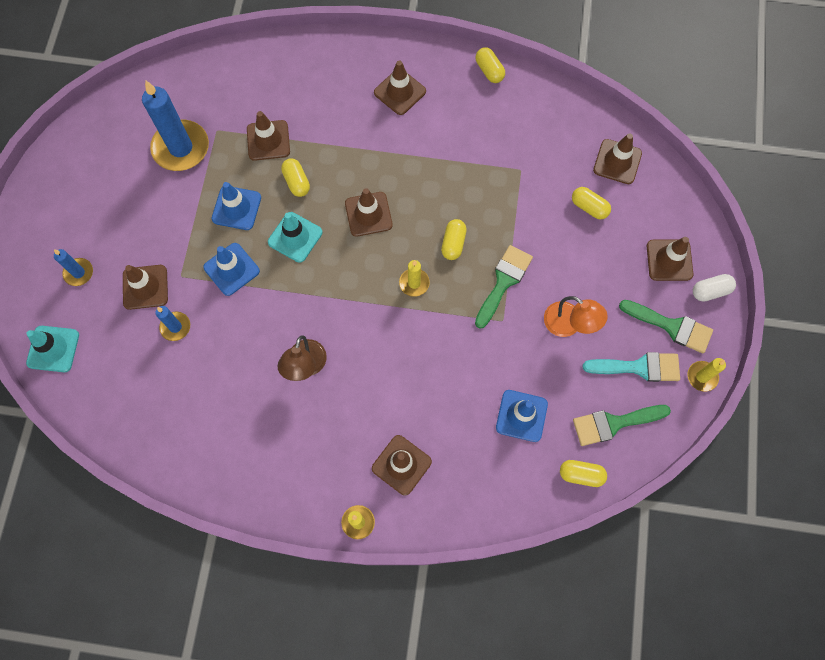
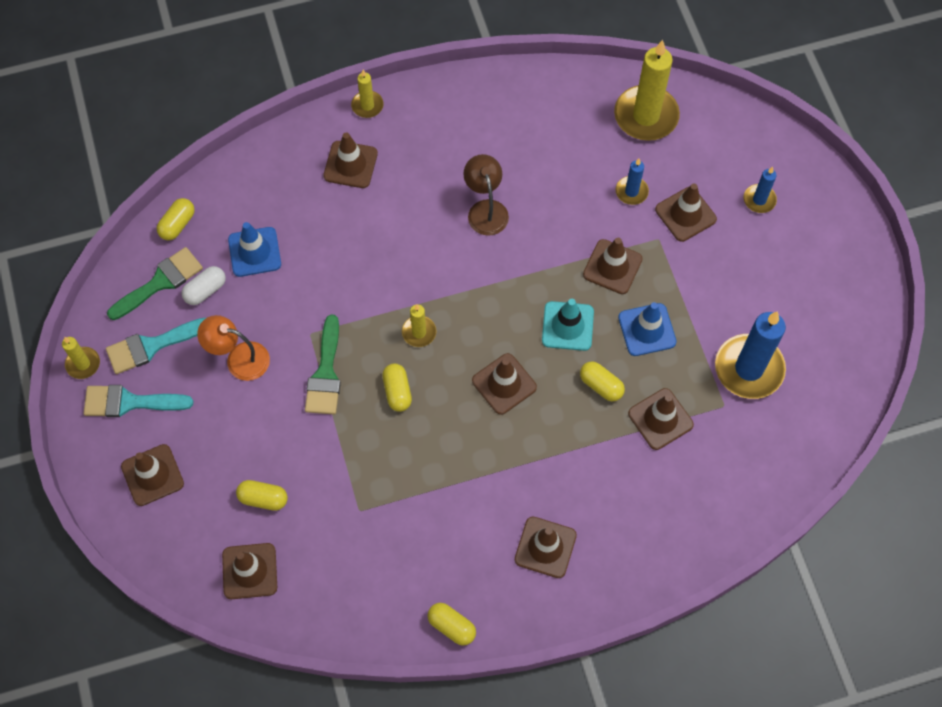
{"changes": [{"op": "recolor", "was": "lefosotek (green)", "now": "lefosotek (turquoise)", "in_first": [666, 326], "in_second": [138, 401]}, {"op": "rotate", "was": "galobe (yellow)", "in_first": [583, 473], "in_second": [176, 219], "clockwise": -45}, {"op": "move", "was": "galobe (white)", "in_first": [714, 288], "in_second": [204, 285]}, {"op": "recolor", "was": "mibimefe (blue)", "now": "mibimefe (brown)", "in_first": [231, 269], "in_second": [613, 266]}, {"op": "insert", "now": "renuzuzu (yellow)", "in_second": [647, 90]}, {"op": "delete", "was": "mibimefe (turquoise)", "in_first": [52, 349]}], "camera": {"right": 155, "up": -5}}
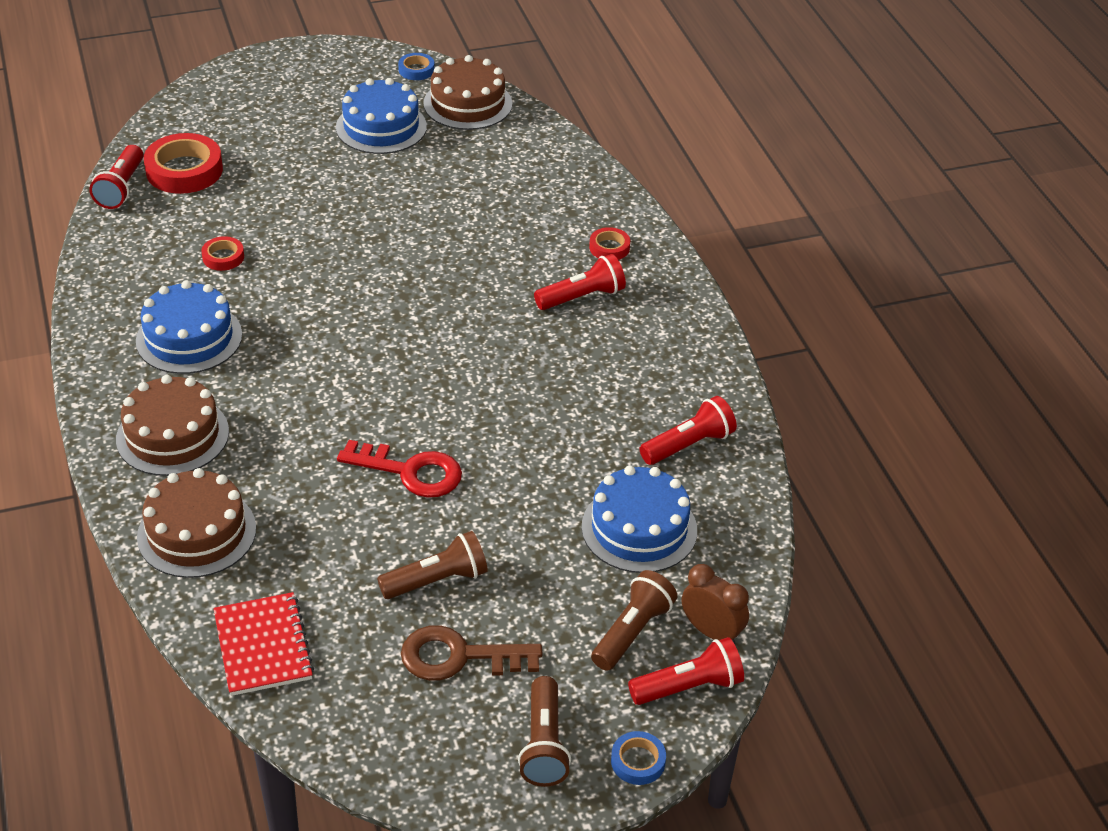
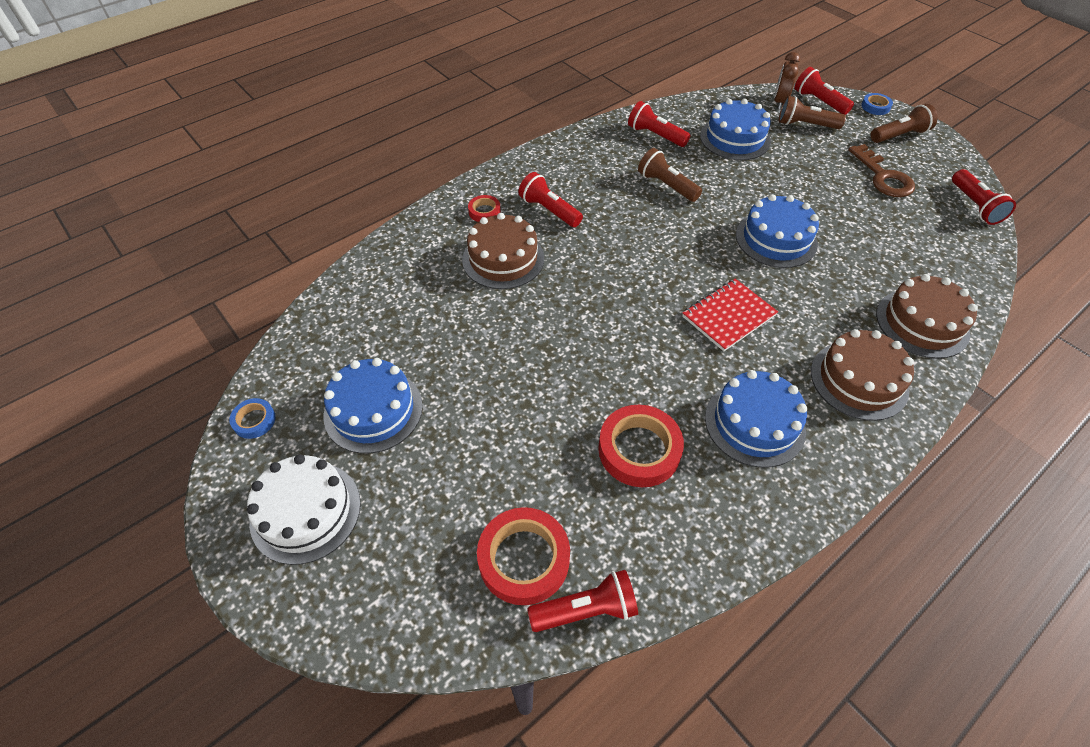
{"changes": [{"op": "insert", "now": "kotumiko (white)", "in_second": [304, 509]}, {"op": "move", "was": "kotumiko (brown)", "in_first": [467, 92], "in_second": [503, 251]}, {"op": "resize", "was": "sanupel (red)", "in_first": [222, 253], "in_second": [641, 446], "ratio": 1.94}, {"op": "move", "was": "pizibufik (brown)", "in_first": [432, 565], "in_second": [670, 175]}, {"op": "move", "was": "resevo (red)", "in_first": [263, 644], "in_second": [730, 315]}, {"op": "replace", "was": "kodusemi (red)", "now": "kotumiko (blue)", "in_first": [399, 469], "in_second": [777, 231]}, {"op": "insert", "now": "pizibufik (red)", "in_second": [984, 197]}], "camera": {"right": -110, "up": 10}}
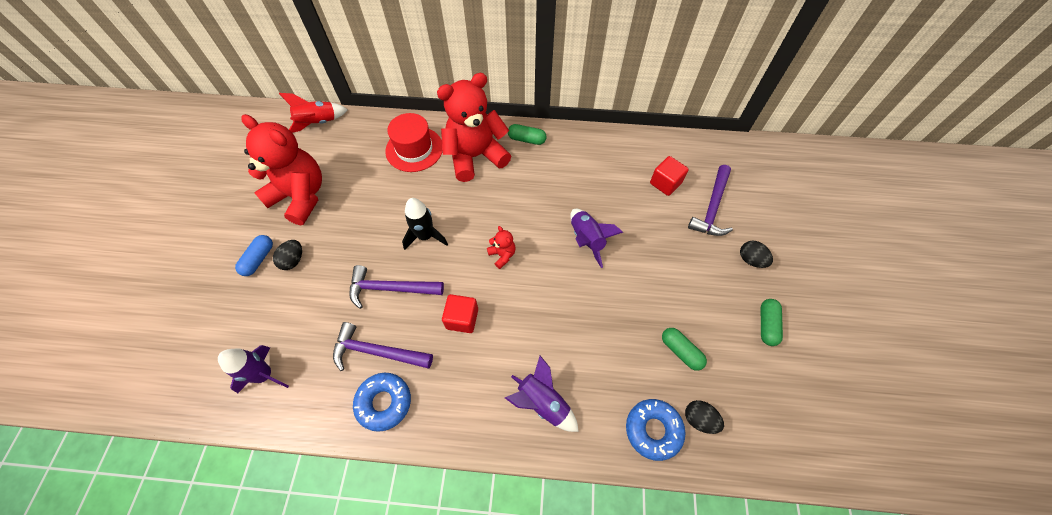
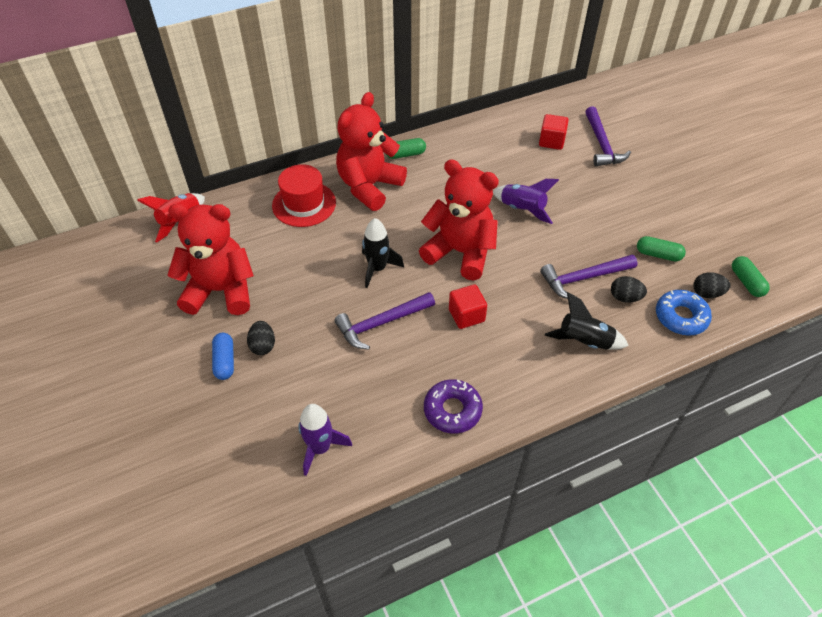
{"changes": [{"op": "resize", "was": "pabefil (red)", "in_first": [501, 247], "in_second": [459, 220], "ratio": 2.45}, {"op": "recolor", "was": "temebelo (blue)", "now": "temebelo (purple)", "in_first": [382, 402], "in_second": [453, 406]}, {"op": "move", "was": "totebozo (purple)", "in_first": [383, 346], "in_second": [589, 277]}, {"op": "recolor", "was": "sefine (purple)", "now": "sefine (black)", "in_first": [542, 394], "in_second": [587, 321]}, {"op": "move", "was": "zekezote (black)", "in_first": [756, 254], "in_second": [629, 289]}, {"op": "move", "was": "galobe (green)", "in_first": [772, 322], "in_second": [751, 276]}], "camera": {"right": -30, "up": -10}}
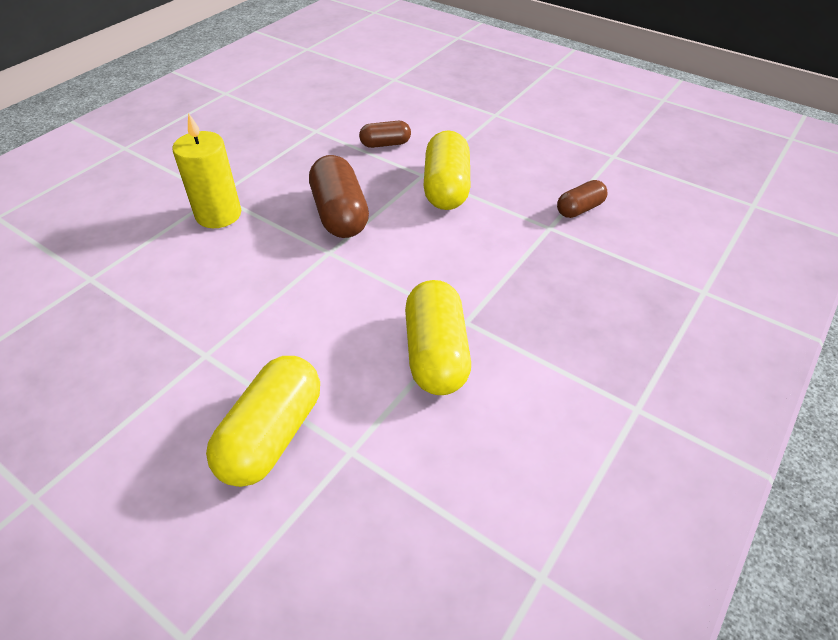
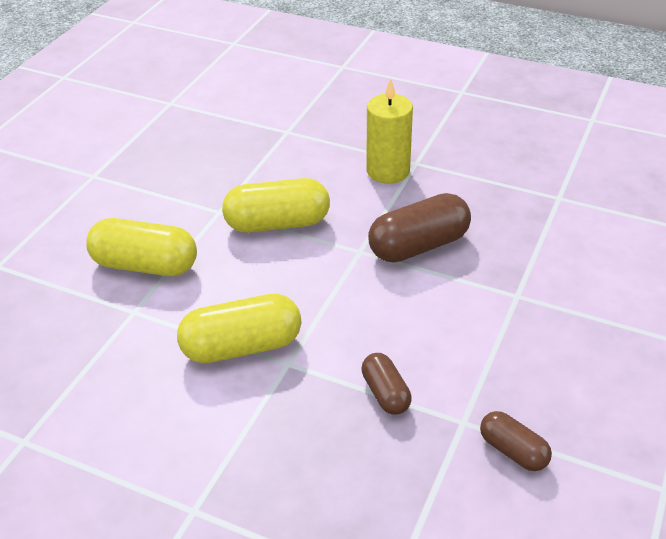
{"changes": [{"op": "move", "was": "galobe (yellow)", "in_first": [446, 170], "in_second": [276, 205]}, {"op": "move", "was": "galobe (brown)", "in_first": [385, 134], "in_second": [386, 384]}], "camera": {"right": 80, "up": -5}}
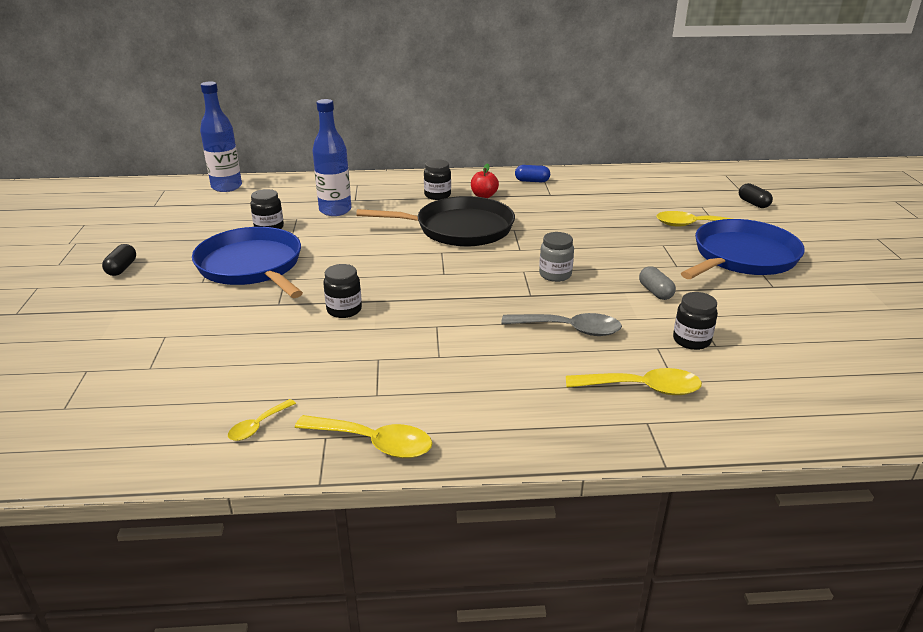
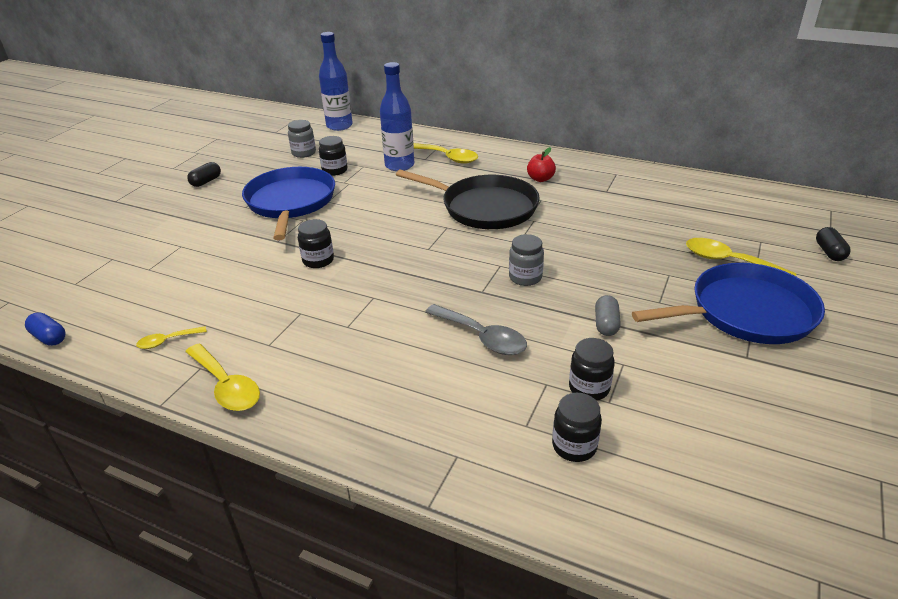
{"changes": [{"op": "move", "was": "galobe (blue)", "in_first": [532, 173], "in_second": [45, 329]}, {"op": "insert", "now": "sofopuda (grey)", "in_second": [302, 139]}, {"op": "move", "was": "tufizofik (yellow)", "in_first": [634, 381], "in_second": [445, 153]}, {"op": "move", "was": "sofopuda (black)", "in_first": [437, 179], "in_second": [577, 427]}], "camera": {"right": 30, "up": 5}}
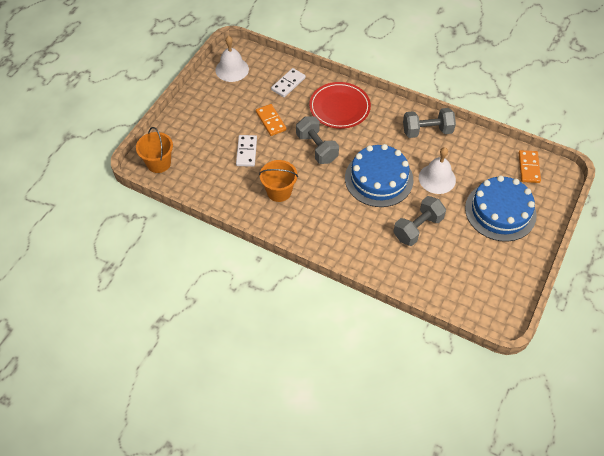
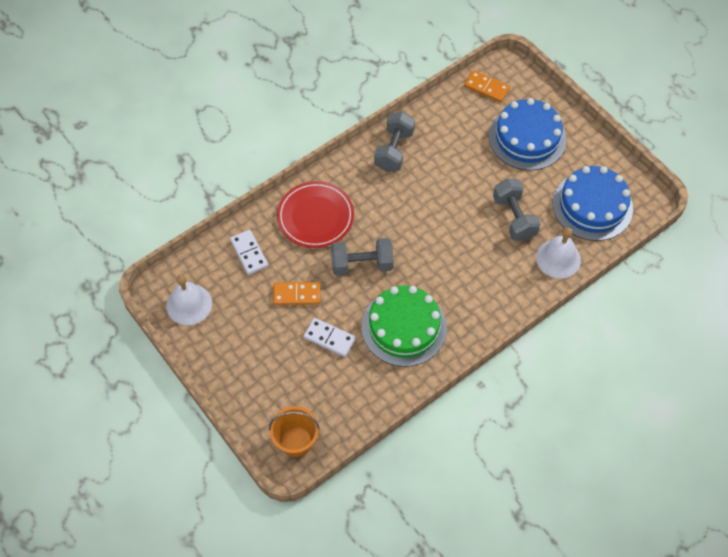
{"changes": [{"op": "replace", "was": "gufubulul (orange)", "now": "kotumiko (green)", "in_first": [278, 181], "in_second": [404, 326]}, {"op": "move", "was": "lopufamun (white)", "in_first": [437, 170], "in_second": [558, 253]}, {"op": "move", "was": "kotumiko (blue)", "in_first": [379, 175], "in_second": [593, 203]}], "camera": {"right": -65, "up": 5}}
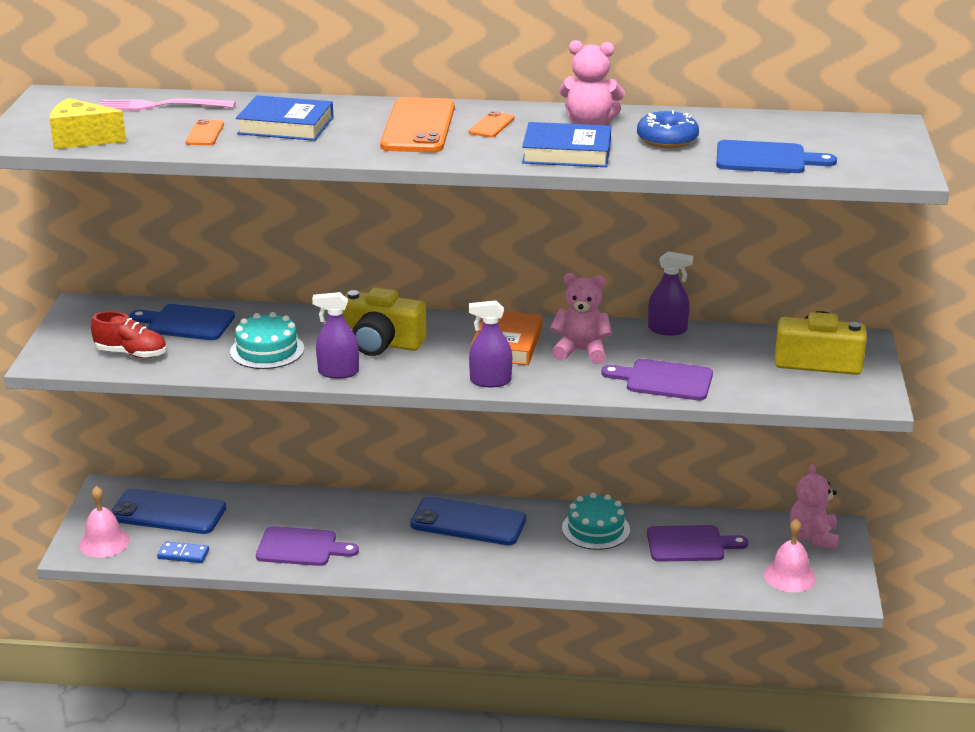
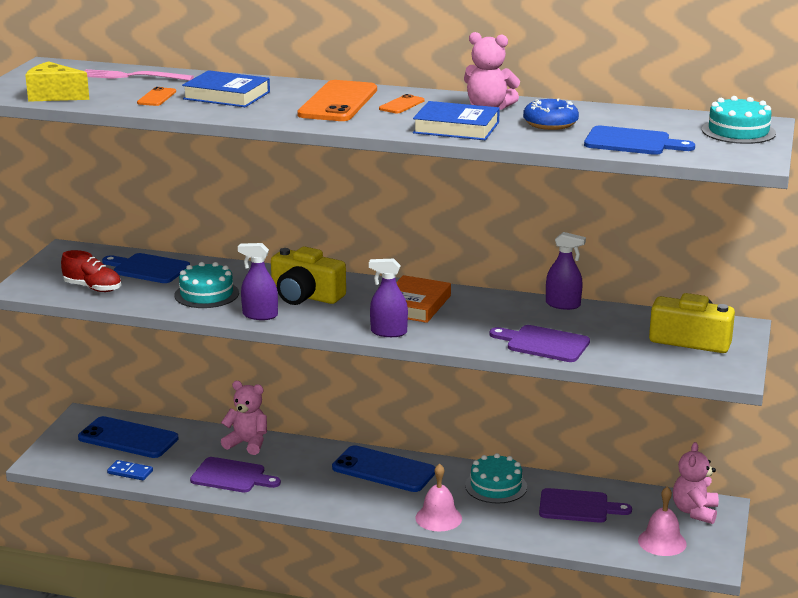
{"changes": [{"op": "move", "was": "pabefil (pink)", "in_first": [581, 318], "in_second": [244, 418]}, {"op": "move", "was": "lopufamun (pink)", "in_first": [104, 522], "in_second": [438, 497]}, {"op": "insert", "now": "kotumiko (turquoise)", "in_second": [739, 120]}], "camera": {"right": 10, "up": -5}}
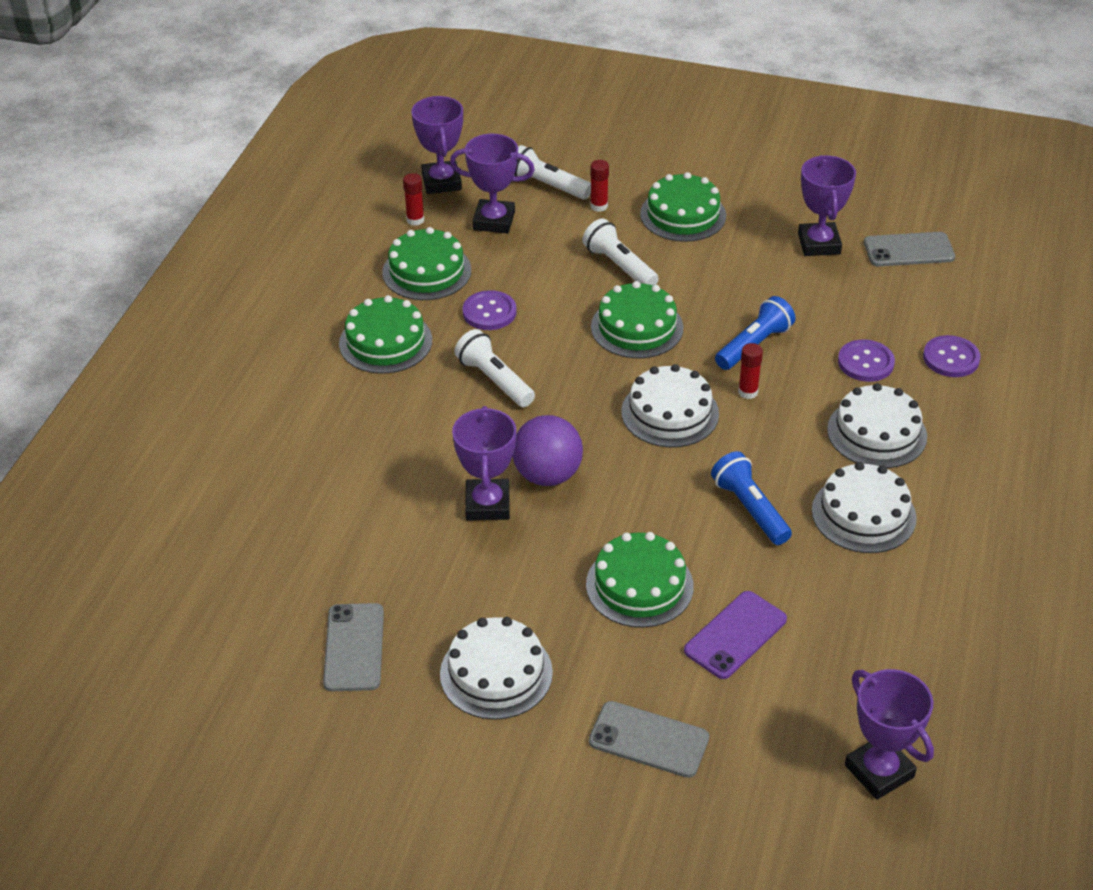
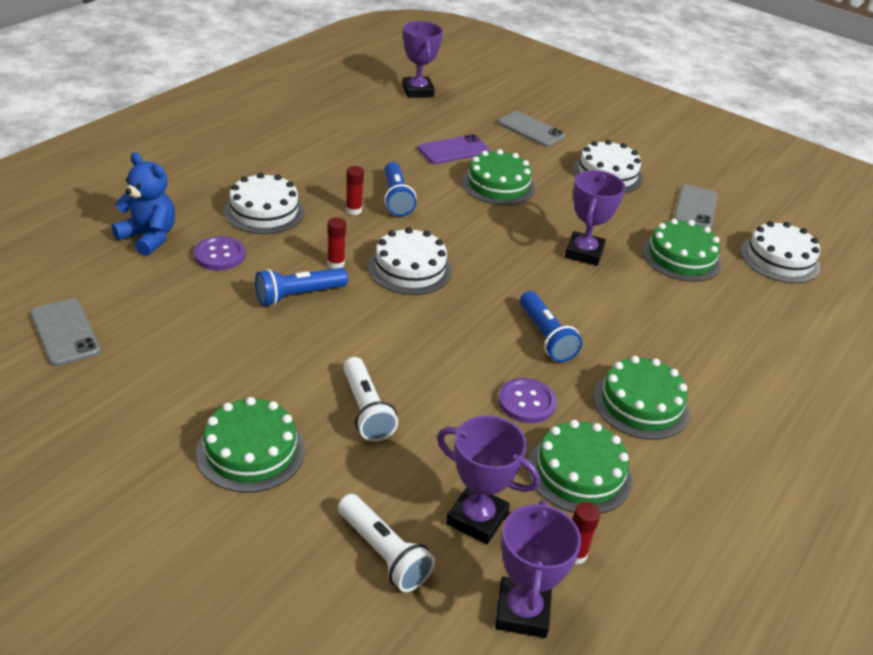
{"changes": [{"op": "rotate", "was": "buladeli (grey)", "in_first": [909, 249], "in_second": [65, 332], "clockwise": 45}, {"op": "replace", "was": "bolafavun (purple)", "now": "pabefil (blue)", "in_first": [952, 356], "in_second": [143, 204]}, {"op": "move", "was": "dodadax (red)", "in_first": [599, 186], "in_second": [355, 190]}, {"op": "recolor", "was": "pizibufik (white)", "now": "pizibufik (blue)", "in_first": [494, 368], "in_second": [551, 326]}, {"op": "move", "was": "kotumiko (green)", "in_first": [637, 319], "in_second": [682, 250]}, {"op": "move", "was": "kotumiko (white)", "in_first": [864, 507], "in_second": [780, 252]}, {"op": "delete", "was": "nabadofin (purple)", "in_first": [548, 450]}, {"op": "delete", "was": "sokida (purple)", "in_first": [827, 205]}], "camera": {"right": -165, "up": -5}}
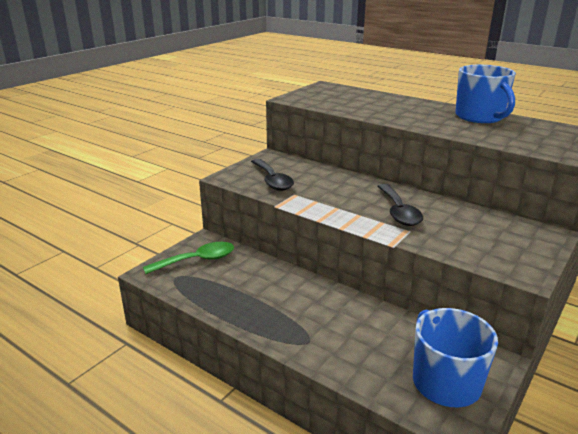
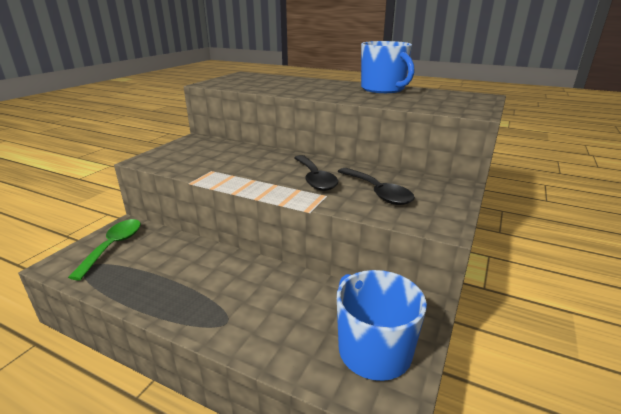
{"changes": [{"op": "rotate", "was": "tufizofik (green)", "in_first": [188, 258], "in_second": [104, 250], "clockwise": -45}, {"op": "move", "was": "tufizofik (black)", "in_first": [272, 175], "in_second": [376, 186]}], "camera": {"right": -10, "up": 0}}
